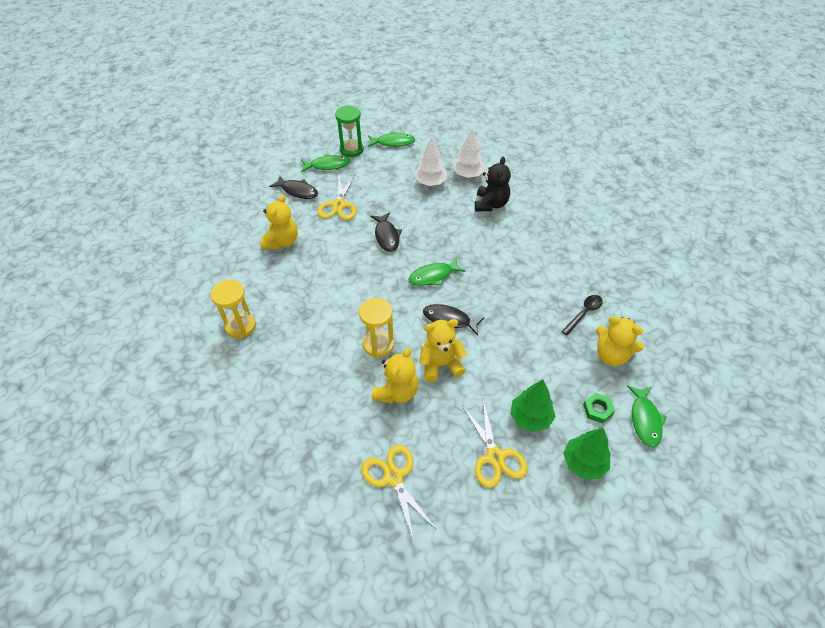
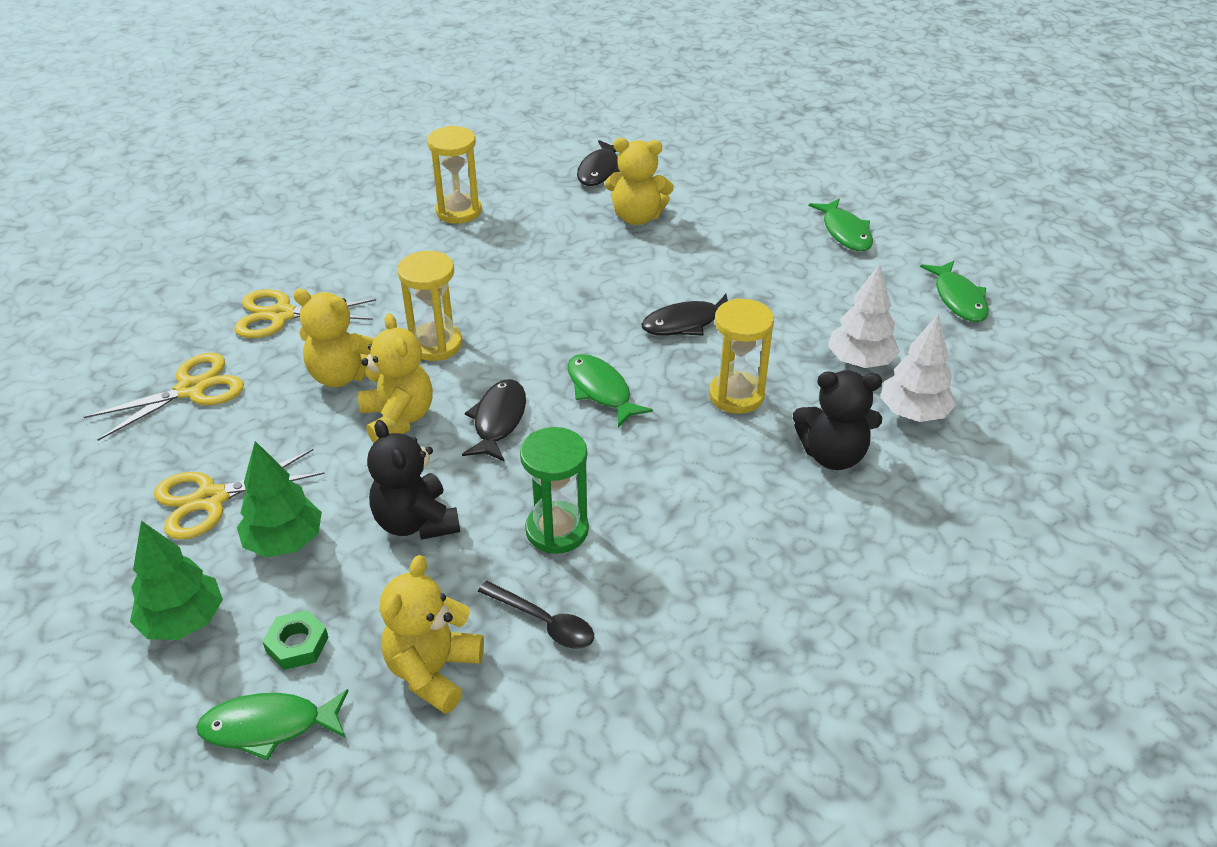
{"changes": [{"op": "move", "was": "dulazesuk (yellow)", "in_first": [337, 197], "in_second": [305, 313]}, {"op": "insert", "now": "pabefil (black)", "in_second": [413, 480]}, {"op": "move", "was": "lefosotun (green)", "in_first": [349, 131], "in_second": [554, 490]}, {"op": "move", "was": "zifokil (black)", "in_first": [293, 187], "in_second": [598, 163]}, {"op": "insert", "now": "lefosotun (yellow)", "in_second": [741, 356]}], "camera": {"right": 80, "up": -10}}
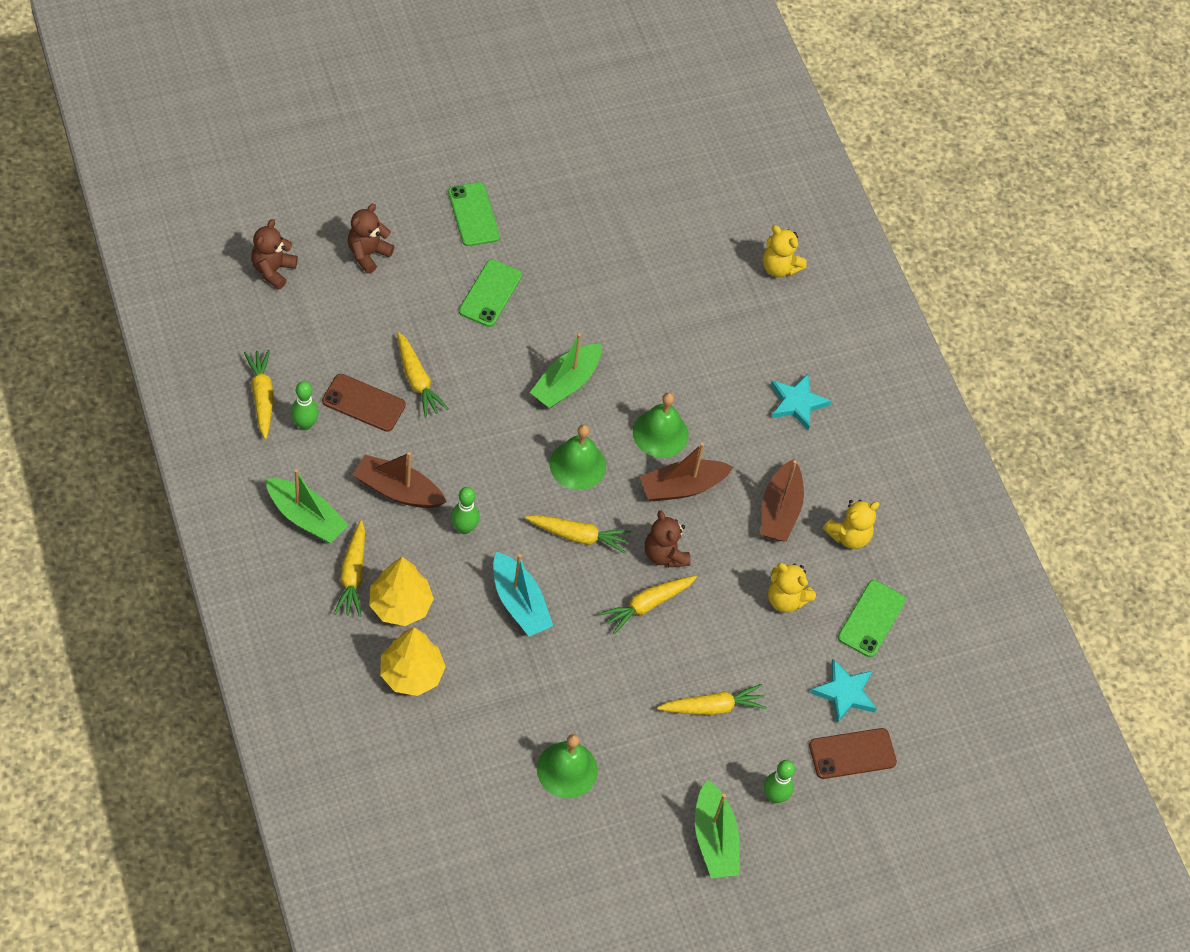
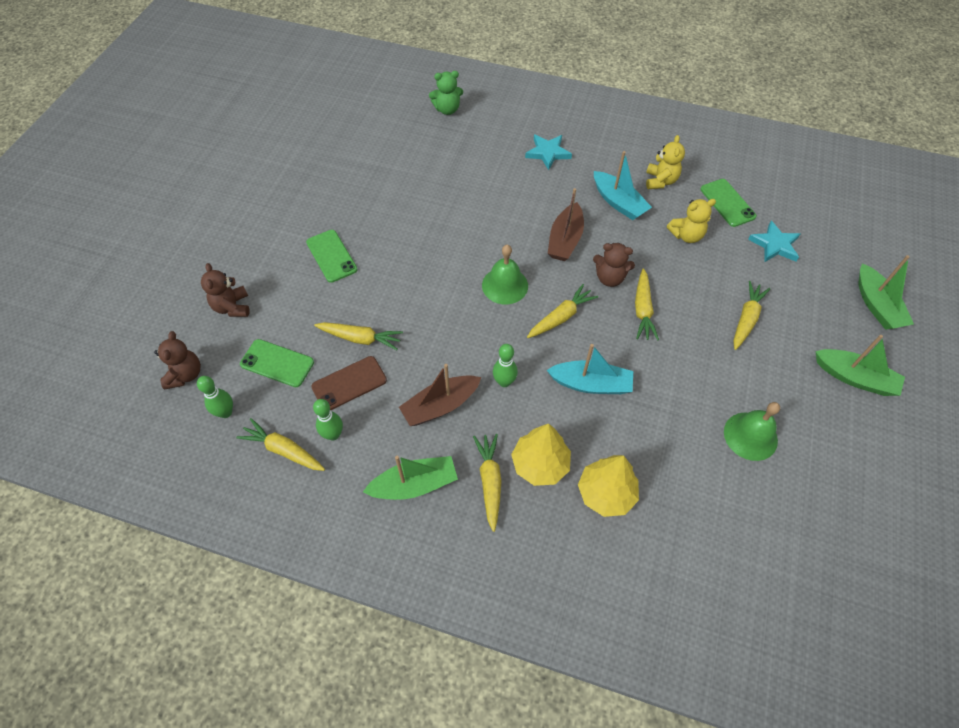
{"changes": [{"op": "rotate", "was": "pabefil (brown)", "in_first": [274, 254], "in_second": [177, 360], "clockwise": -150}, {"op": "move", "was": "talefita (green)", "in_first": [779, 781], "in_second": [215, 397]}, {"op": "move", "was": "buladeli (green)", "in_first": [474, 214], "in_second": [277, 363]}, {"op": "recolor", "was": "pabefil (yellow)", "now": "pabefil (green)", "in_first": [785, 251], "in_second": [446, 93]}, {"op": "rotate", "was": "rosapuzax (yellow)", "in_first": [349, 568], "in_second": [487, 483], "clockwise": -135}, {"op": "recolor", "was": "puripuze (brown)", "now": "puripuze (turquoise)", "in_first": [782, 500], "in_second": [623, 185]}, {"op": "move", "was": "puripuze (green)", "in_first": [565, 370], "in_second": [886, 292]}, {"op": "delete", "was": "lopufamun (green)", "in_first": [661, 425]}, {"op": "delete", "was": "buladeli (brown)", "in_first": [853, 753]}], "camera": {"right": -45, "up": 0}}
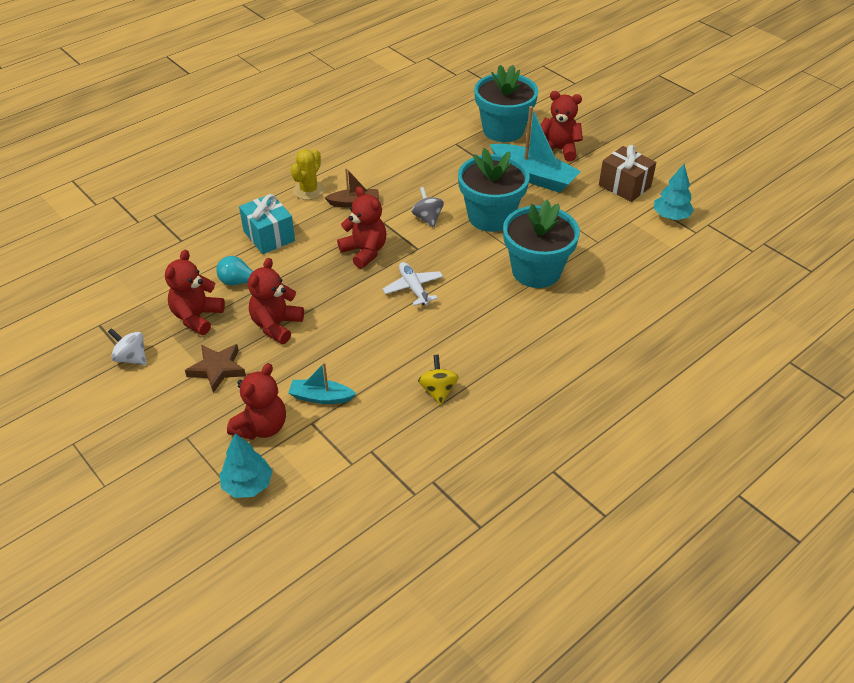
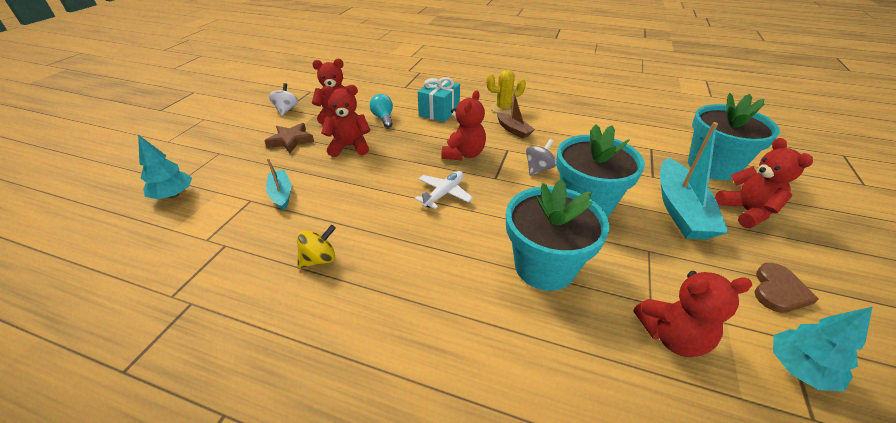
{"changes": [{"op": "move", "was": "pabefil (red)", "in_first": [256, 401], "in_second": [693, 314]}, {"op": "replace", "was": "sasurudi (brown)", "now": "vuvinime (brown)", "in_first": [627, 173], "in_second": [786, 288]}], "camera": {"right": 60, "up": -5}}
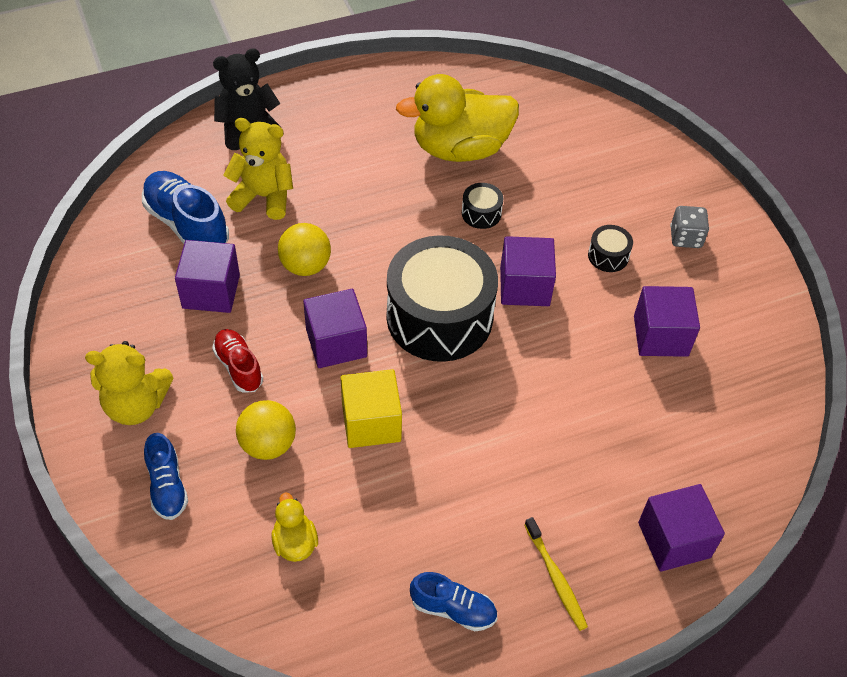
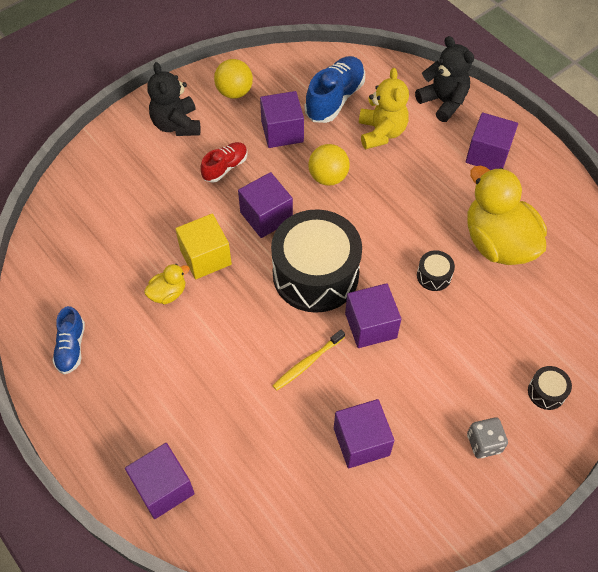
{"changes": [{"op": "move", "was": "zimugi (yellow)", "in_first": [294, 527], "in_second": [167, 284]}, {"op": "recolor", "was": "pabefil (yellow)", "now": "pabefil (black)", "in_first": [129, 383], "in_second": [174, 99]}, {"op": "move", "was": "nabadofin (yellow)", "in_first": [266, 430], "in_second": [233, 79]}, {"op": "move", "was": "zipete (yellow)", "in_first": [556, 574], "in_second": [309, 360]}, {"op": "insert", "now": "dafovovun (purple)", "in_second": [492, 141]}, {"op": "move", "was": "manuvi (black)", "in_first": [610, 248], "in_second": [550, 388]}, {"op": "delete", "was": "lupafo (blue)", "in_first": [166, 476]}], "camera": {"right": 75, "up": 5}}
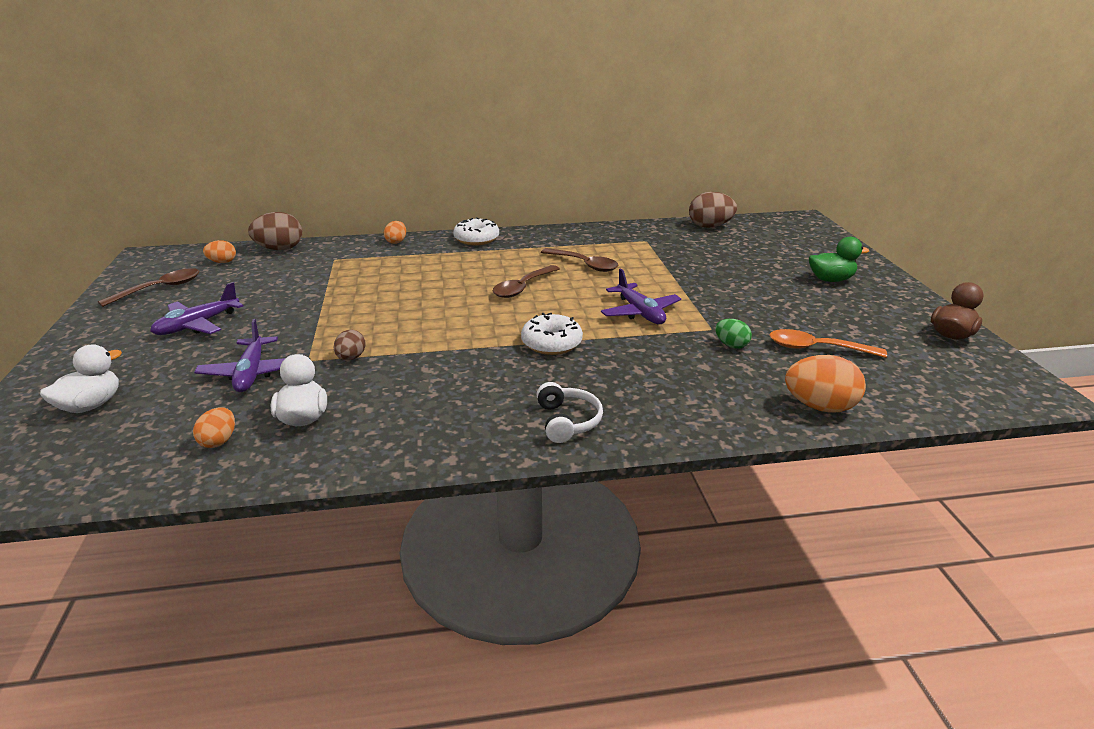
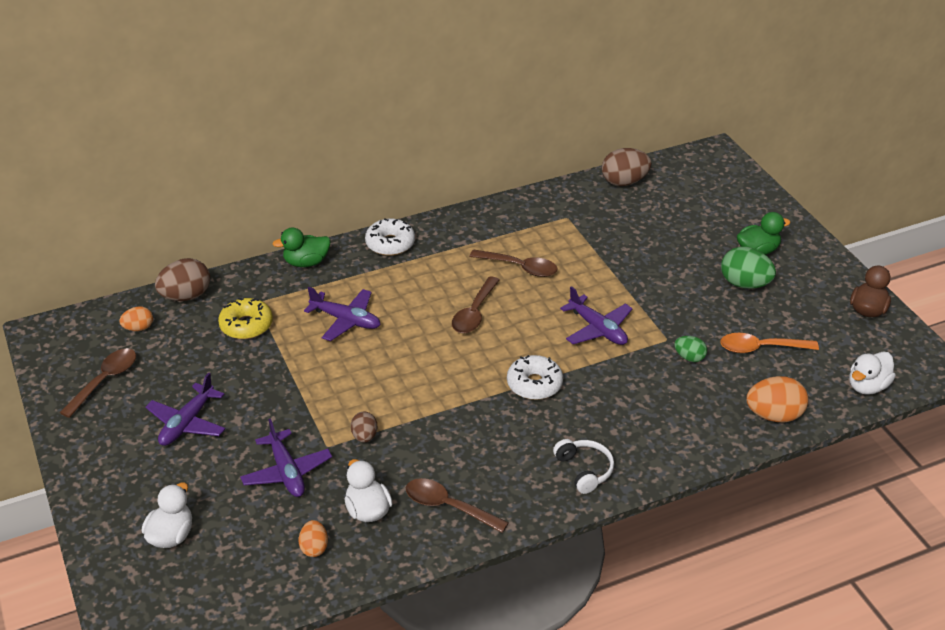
{"changes": [{"op": "insert", "now": "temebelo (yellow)", "in_second": [245, 318]}, {"op": "replace", "was": "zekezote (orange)", "now": "zimugi (green)", "in_first": [395, 232], "in_second": [302, 247]}, {"op": "insert", "now": "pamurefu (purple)", "in_second": [342, 314]}, {"op": "insert", "now": "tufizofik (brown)", "in_second": [457, 505]}, {"op": "insert", "now": "zekezote (green)", "in_second": [748, 268]}, {"op": "insert", "now": "zimugi (white)", "in_second": [872, 373]}], "camera": {"right": -15, "up": 10}}
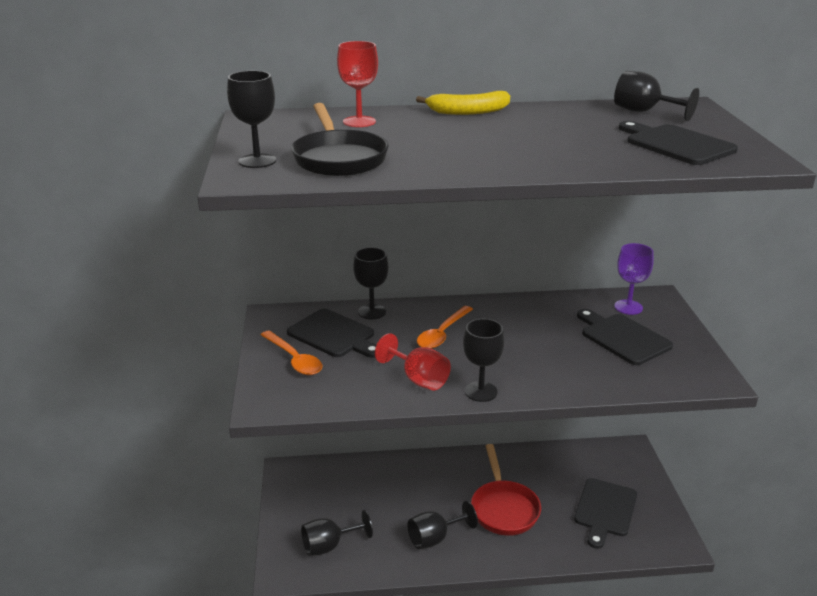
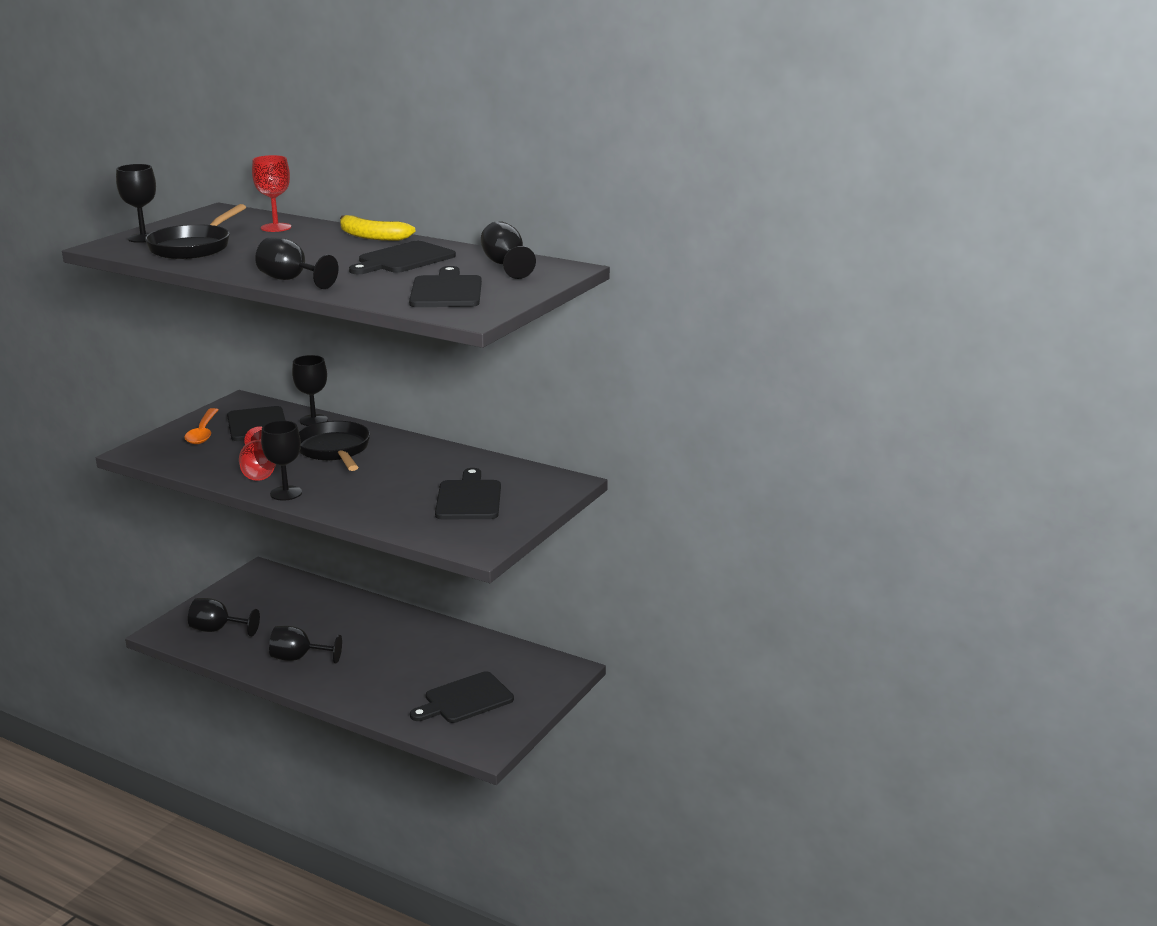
{"changes": [{"op": "insert", "now": "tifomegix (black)", "in_second": [297, 263]}, {"op": "replace", "was": "tufizofik (orange)", "now": "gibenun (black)", "in_first": [445, 327], "in_second": [334, 446]}, {"op": "insert", "now": "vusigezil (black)", "in_second": [402, 257]}, {"op": "delete", "was": "gibenun (red)", "in_first": [506, 490]}, {"op": "delete", "was": "tifomegix (purple)", "in_first": [634, 279]}], "camera": {"right": 35, "up": -5}}
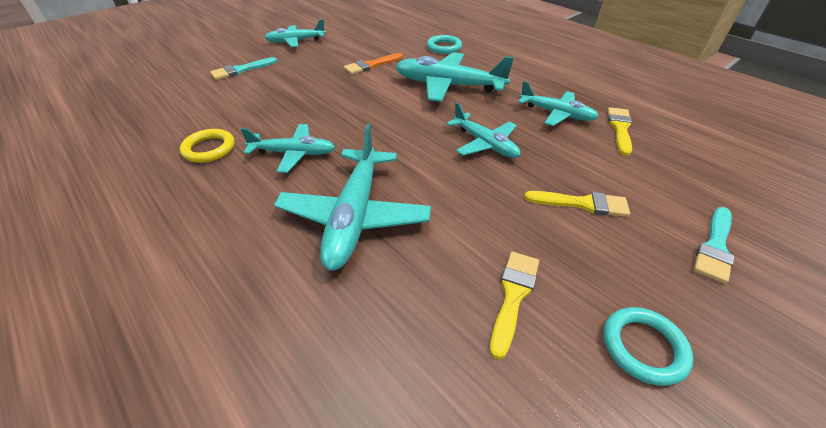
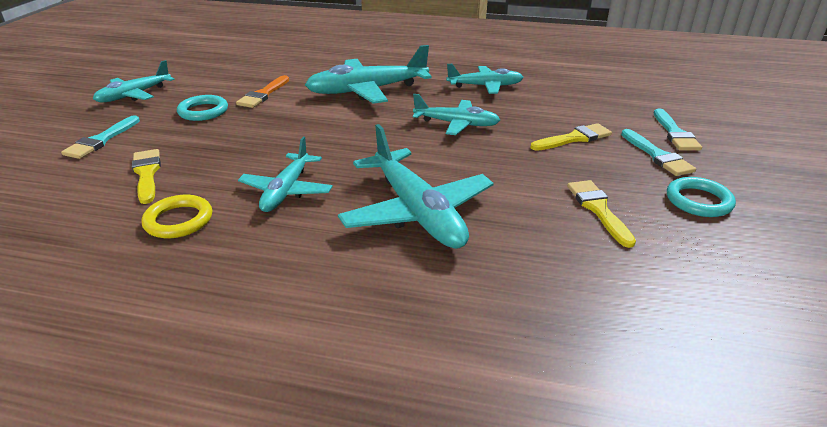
{"changes": [{"op": "move", "was": "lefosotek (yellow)", "in_first": [620, 131], "in_second": [146, 176]}, {"op": "move", "was": "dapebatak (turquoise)", "in_first": [444, 44], "in_second": [202, 108]}, {"op": "rotate", "was": "pamurefu (turquoise)", "in_first": [287, 148], "in_second": [285, 174], "clockwise": 135}, {"op": "insert", "now": "lefosotek (turquoise)", "in_second": [658, 152]}], "camera": {"right": -35, "up": -10}}
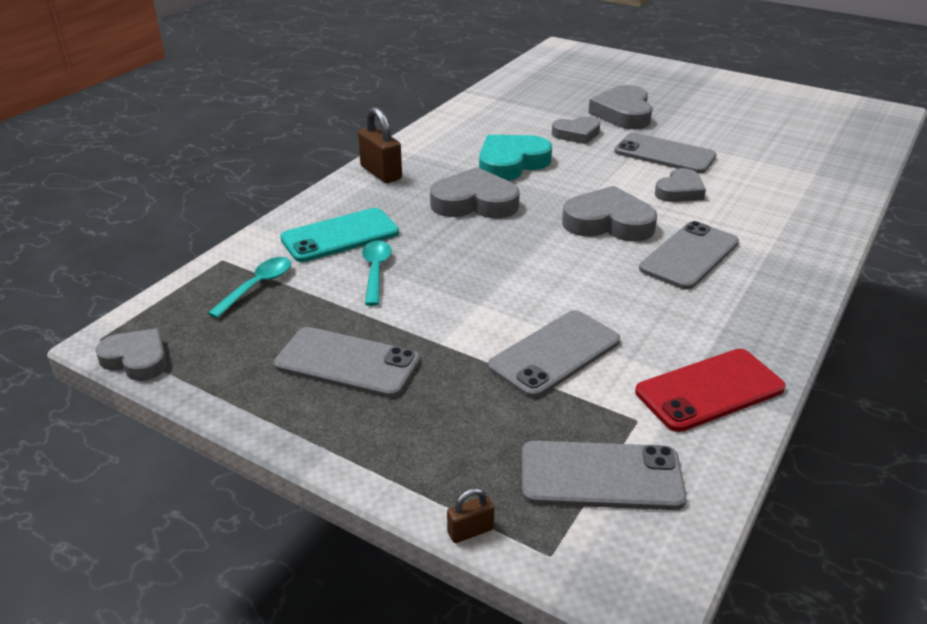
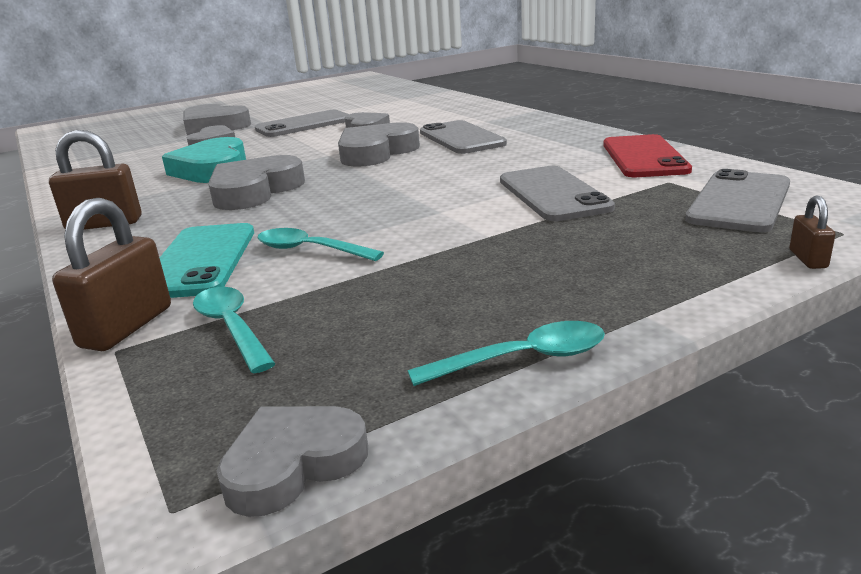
{"changes": [{"op": "insert", "now": "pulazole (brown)", "in_second": [111, 274]}, {"op": "insert", "now": "tufizofik (turquoise)", "in_second": [506, 353]}, {"op": "delete", "was": "buladeli (grey)", "in_first": [347, 362]}], "camera": {"right": -60, "up": -10}}
